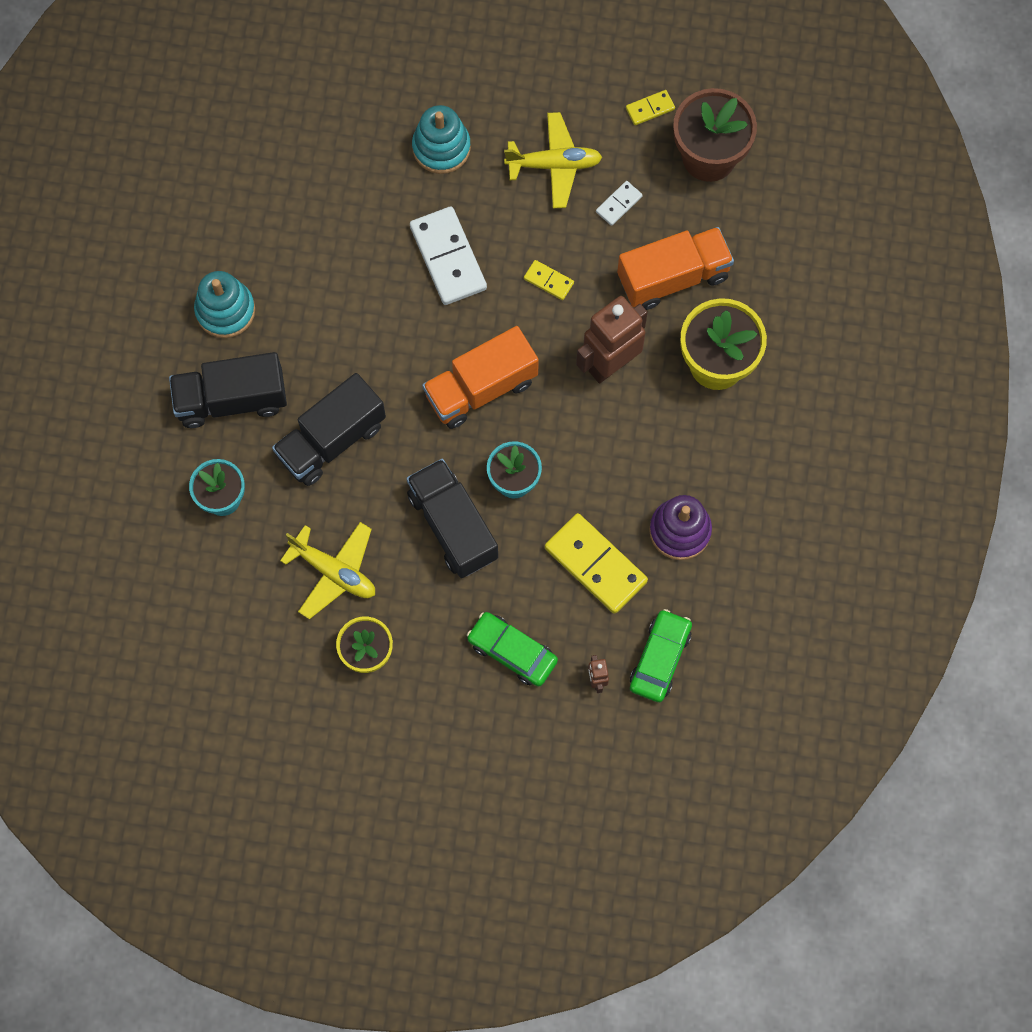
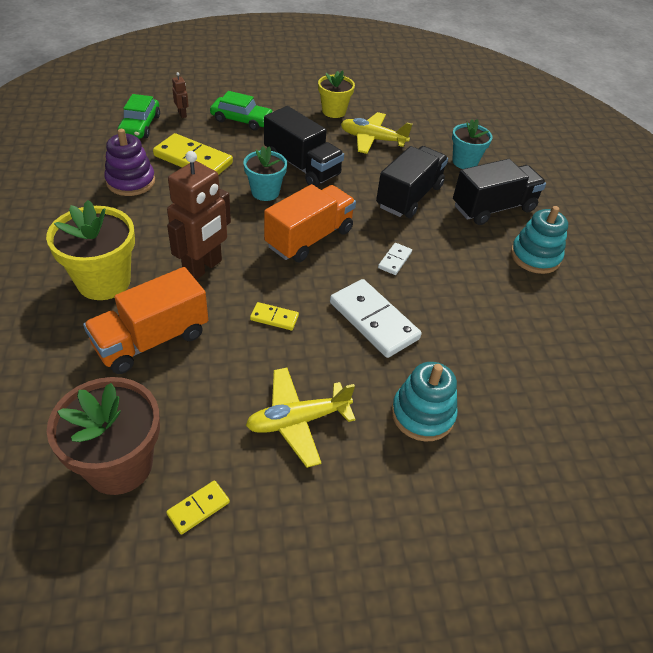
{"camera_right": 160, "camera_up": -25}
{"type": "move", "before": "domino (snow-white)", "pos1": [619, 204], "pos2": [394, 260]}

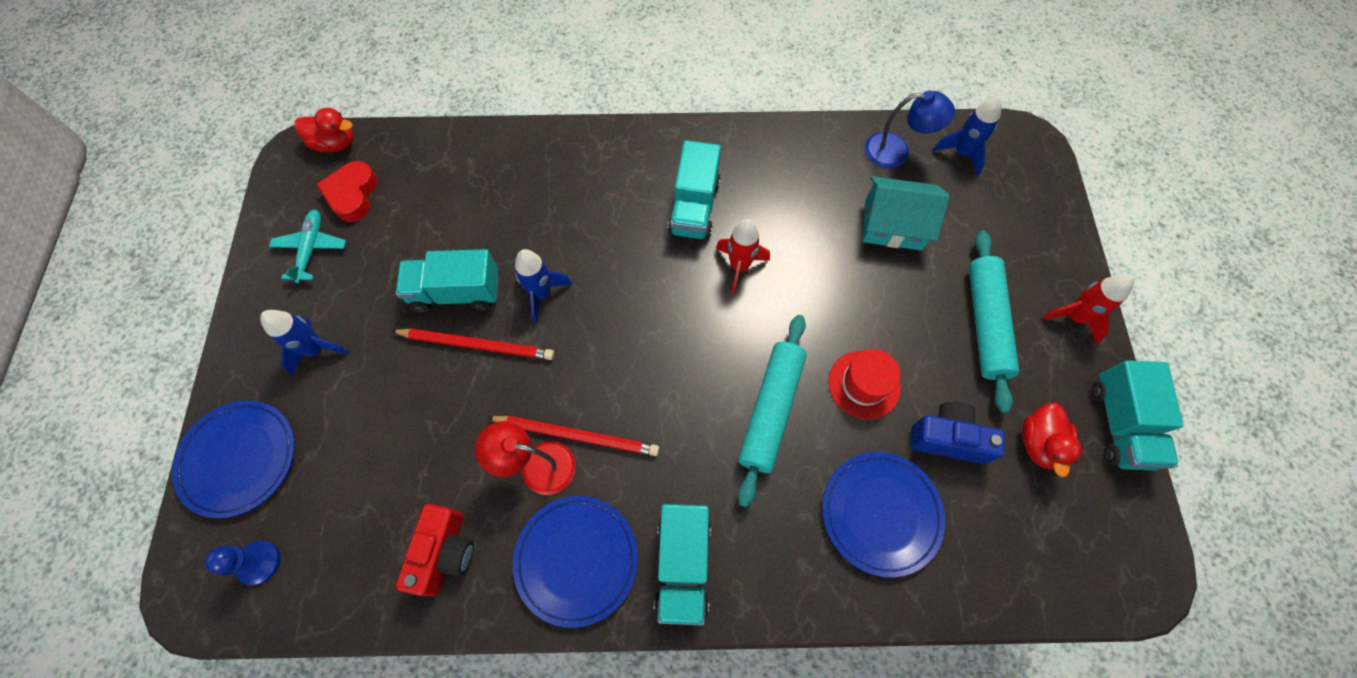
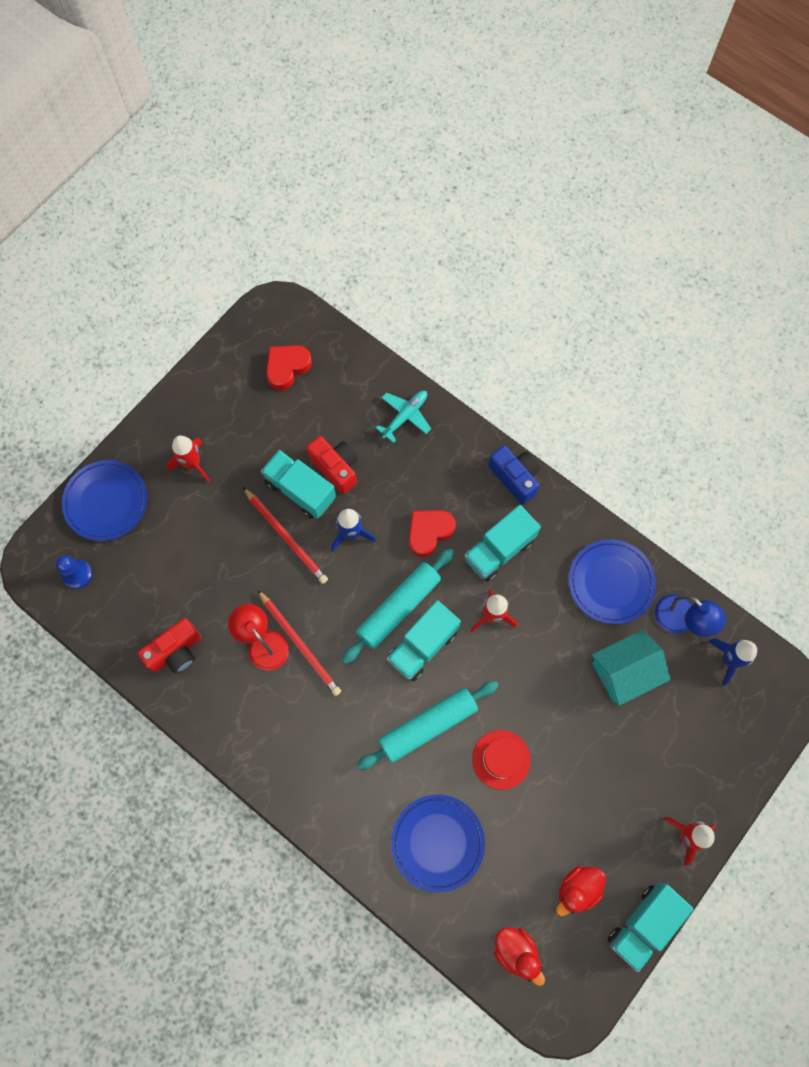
{"camera_right": 40, "camera_up": 5}
{"type": "recolor", "before": "toy rocket (royal blue)", "after": "toy rocket (scarlet)", "pos1": [316, 349], "pos2": [192, 464]}
{"type": "move", "before": "plane (turquoise)", "pos1": [311, 249], "pos2": [405, 416]}
{"type": "move", "before": "toy duck (scarlet)", "pos1": [335, 143], "pos2": [516, 951]}
{"type": "move", "before": "plate (royal blue)", "pos1": [576, 560], "pos2": [611, 582]}
{"type": "move", "before": "lorry (turquoise)", "pos1": [682, 565], "pos2": [423, 646]}
{"type": "rotate", "before": "house (turquoise)", "pos1": [893, 225], "pos2": [625, 671], "turn": -75}
{"type": "move", "before": "photo camera (royal blue)", "pos1": [947, 438], "pos2": [515, 477]}
{"type": "move", "before": "dough roller (turquoise)", "pos1": [985, 323], "pos2": [398, 608]}
{"type": "insert", "after": "photo camera (scarlet)", "pos2": [336, 467]}
{"type": "insert", "after": "heart (scarlet)", "pos2": [429, 532]}

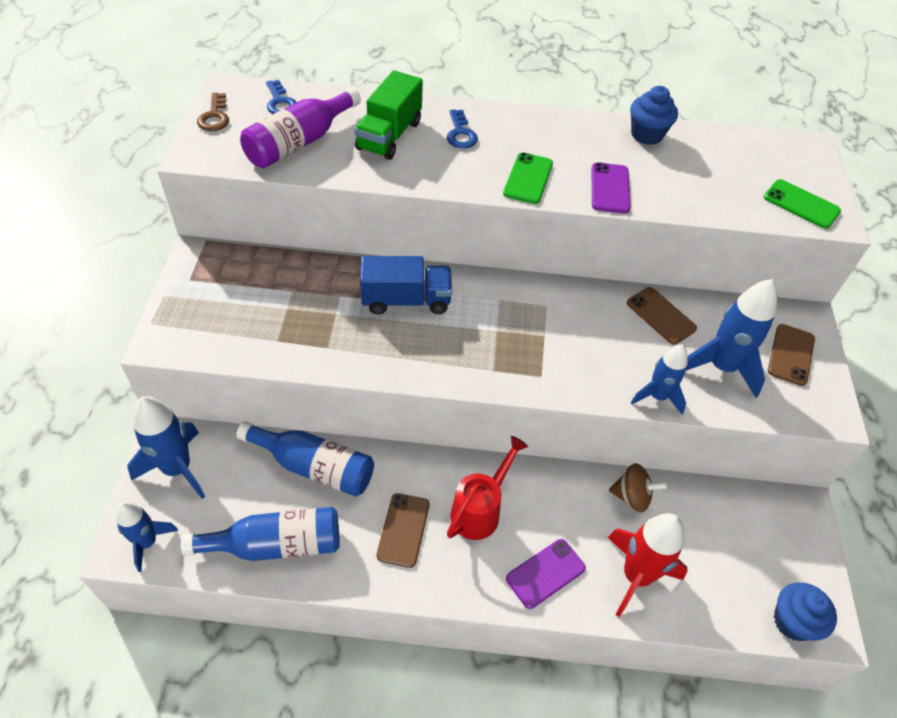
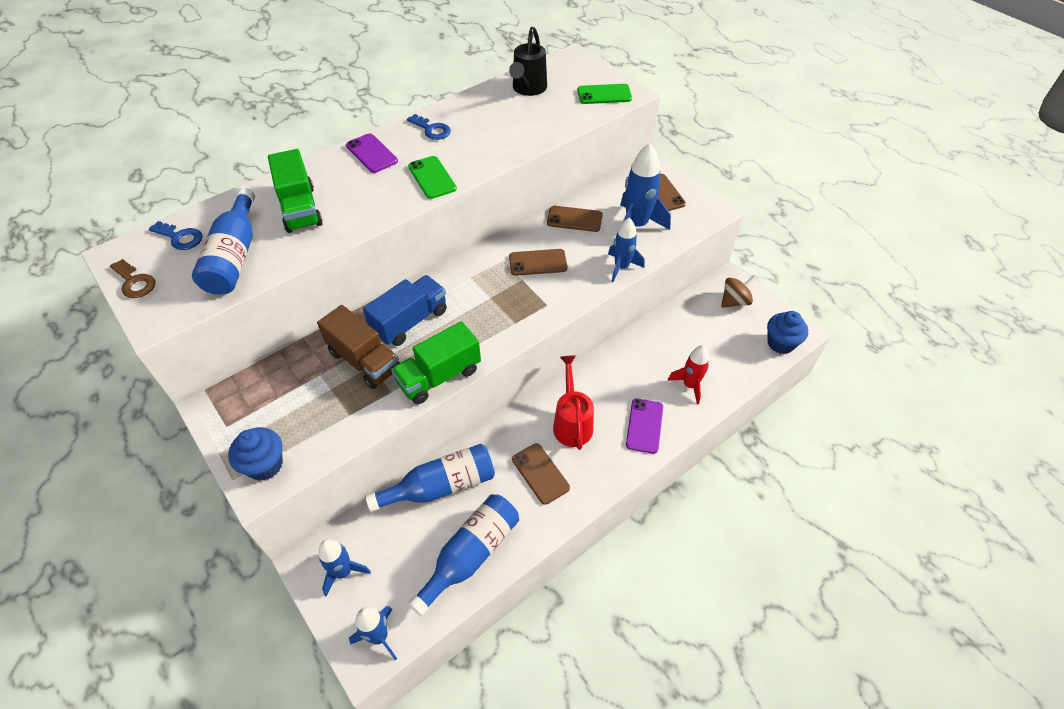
{"camera_right": -40, "camera_up": 0}
{"type": "resize", "before": "toy rocket (royal blue)", "pos1": [177, 468], "pos2": [343, 572], "scale": 0.64}
{"type": "recolor", "before": "flask (violet)", "after": "flask (royal blue)", "pos1": [299, 142], "pos2": [235, 256]}
{"type": "move", "before": "key (royal blue)", "pos1": [460, 134], "pos2": [432, 129]}
{"type": "move", "before": "phone (violet)", "pos1": [610, 188], "pos2": [372, 153]}
{"type": "resize", "before": "toy rocket (scarlet)", "pos1": [636, 576], "pos2": [689, 385], "scale": 0.64}
{"type": "move", "before": "toy top (dark brown)", "pos1": [632, 496], "pos2": [734, 301]}
{"type": "move", "before": "fairy cake (royal blue)", "pos1": [646, 135], "pos2": [265, 465]}
{"type": "insert", "after": "lorry (dark brown)", "pos2": [364, 361]}
{"type": "insert", "after": "lorry (emerald)", "pos2": [439, 376]}
{"type": "insert", "after": "sprinkling can (ebony)", "pos2": [528, 89]}
{"type": "insert", "after": "phone (dark brown)", "pos2": [538, 262]}

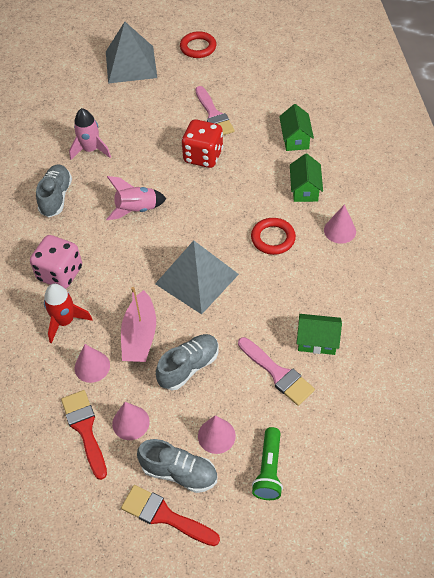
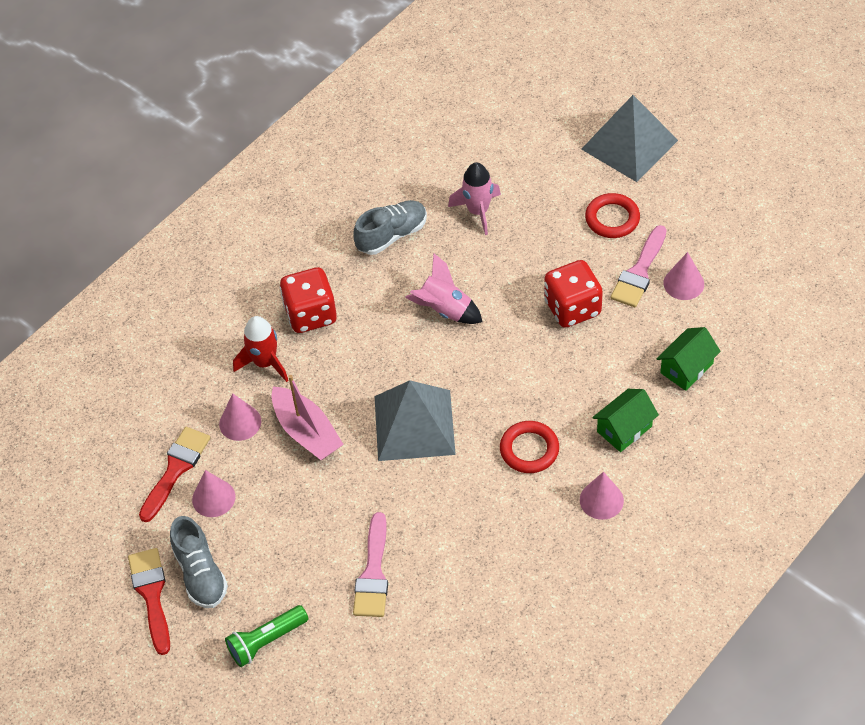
{"camera_right": 50, "camera_up": 0}
{"type": "recolor", "before": "game die (rose-pink)", "after": "game die (scarlet)", "pos1": [60, 273], "pos2": [311, 314]}
{"type": "rotate", "before": "boat (rose-pink)", "pos1": [140, 336], "pos2": [306, 432], "turn": -90}
{"type": "delete", "before": "sneaker (grey)", "pos1": [189, 367]}
{"type": "move", "before": "ring (scarlet)", "pos1": [198, 47], "pos2": [612, 219]}
{"type": "move", "before": "cone shape (rose-pink)", "pos1": [216, 436], "pos2": [683, 283]}
{"type": "delete", "before": "house (emerald)", "pos1": [317, 341]}

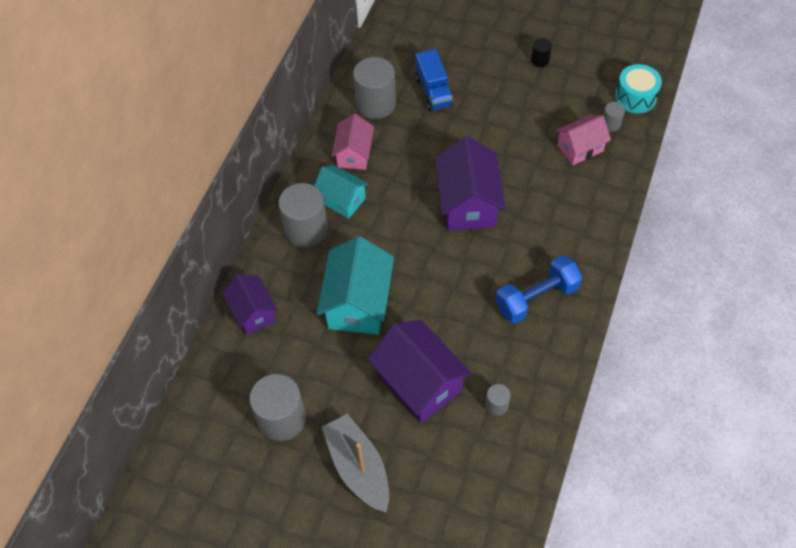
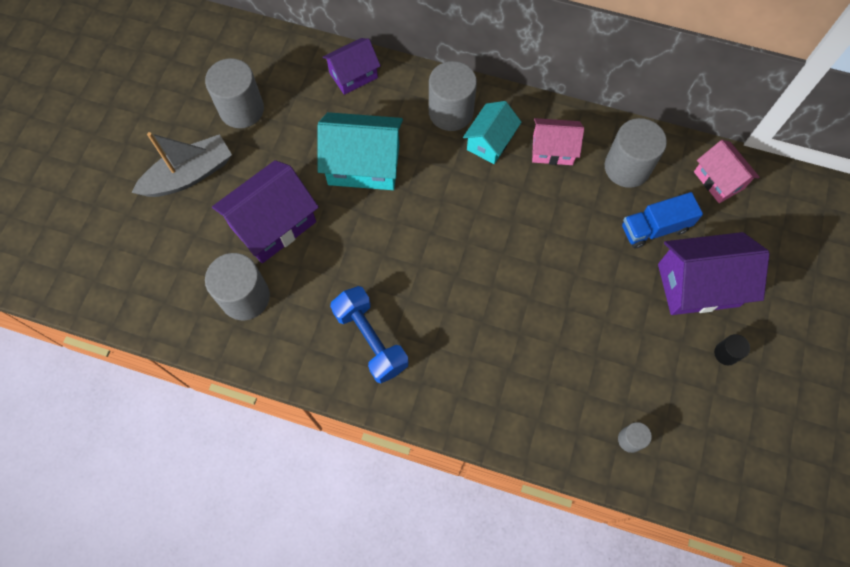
{"camera_right": 85, "camera_up": 10}
{"type": "move", "before": "house (violet)", "pos1": [468, 203], "pos2": [698, 285]}
{"type": "resize", "before": "cylinder (grey)", "pos1": [496, 405], "pos2": [245, 297], "scale": 2.08}
{"type": "move", "before": "house (rose-pink)", "pos1": [580, 148], "pos2": [718, 180]}
{"type": "delete", "before": "toy drum (turquoise)", "pos1": [635, 97]}

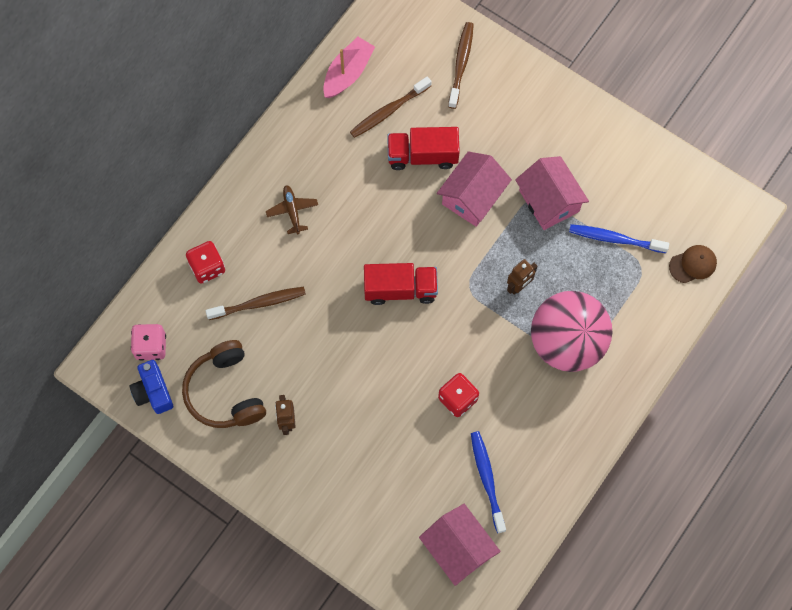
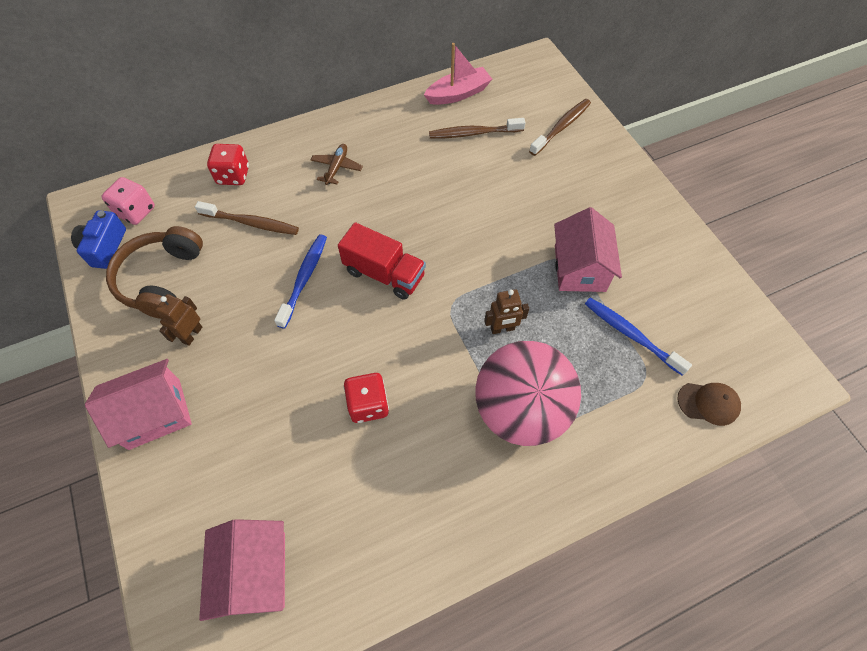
{"camera_right": 30, "camera_up": -10}
{"type": "delete", "before": "lorry (scarlet)", "pos1": [422, 155]}
{"type": "move", "before": "house (rose-pink)", "pos1": [472, 197], "pos2": [155, 414]}
{"type": "move", "before": "dental brush (royal blue)", "pos1": [487, 479], "pos2": [304, 279]}

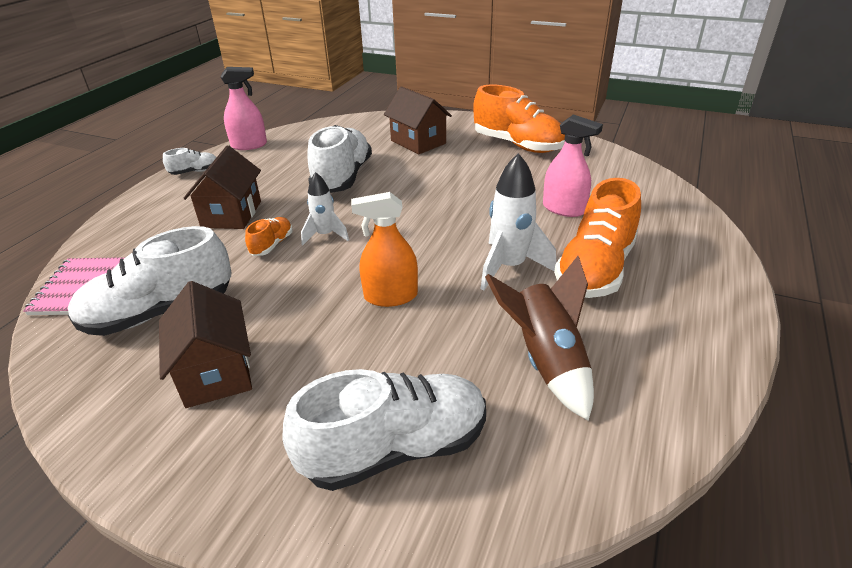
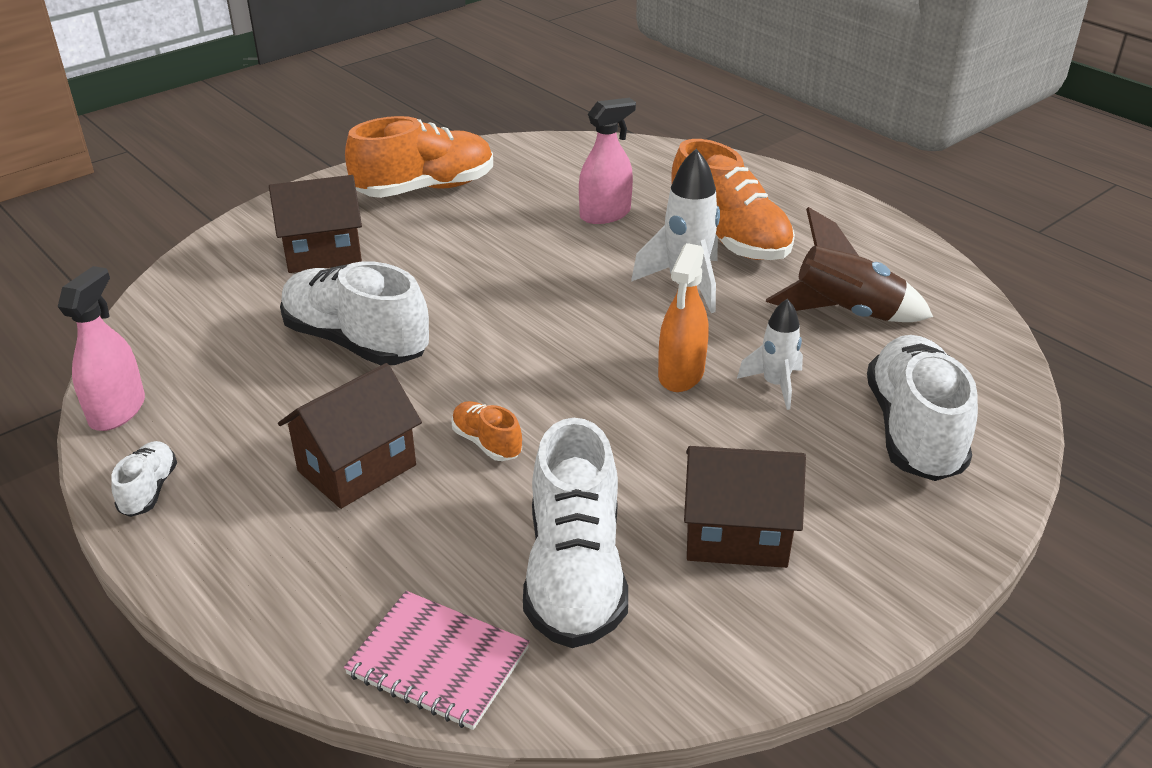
{"camera_right": -65, "camera_up": 0}
{"type": "rotate", "before": "house (dark brown)", "pos1": [231, 214], "pos2": [357, 468], "turn": -75}
{"type": "move", "before": "toy rocket (snow-white)", "pos1": [325, 235], "pos2": [775, 385]}

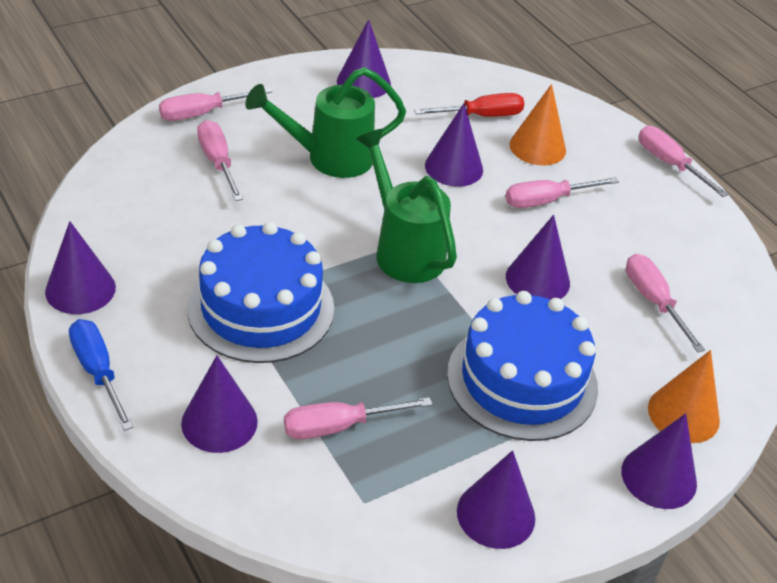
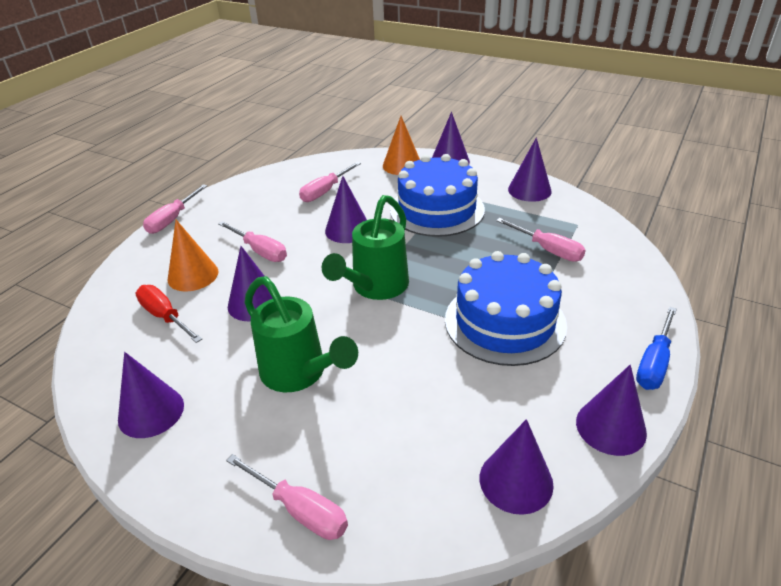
{"camera_right": -115, "camera_up": -5}
{"type": "move", "before": "cone shape (violet)", "pos1": [219, 422], "pos2": [516, 481]}
{"type": "delete", "before": "screwdriver (rose-pink)", "pos1": [217, 162]}

